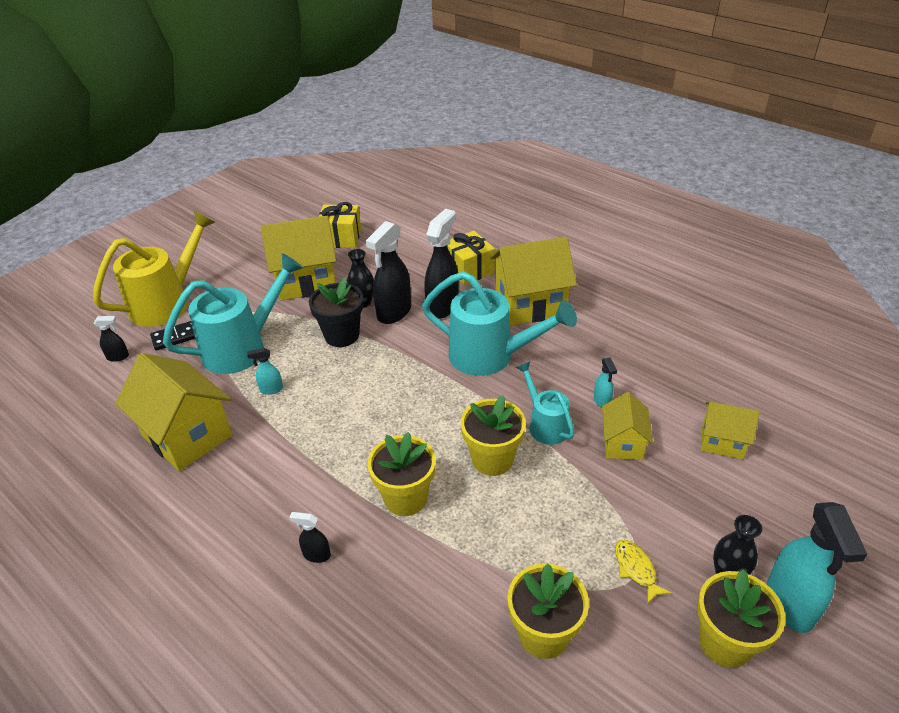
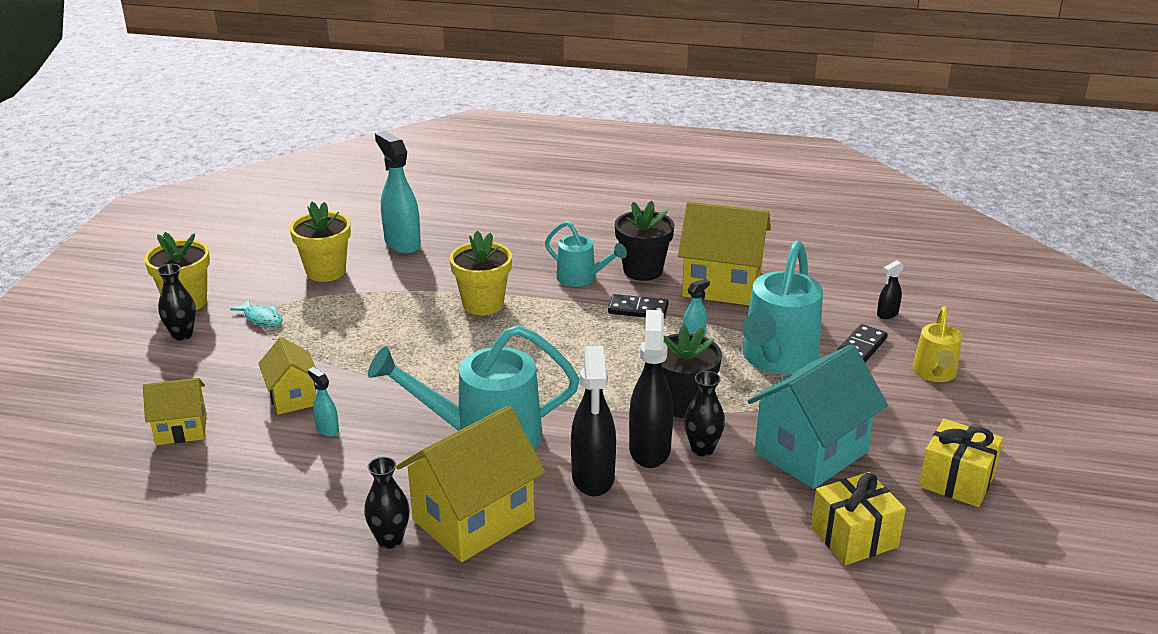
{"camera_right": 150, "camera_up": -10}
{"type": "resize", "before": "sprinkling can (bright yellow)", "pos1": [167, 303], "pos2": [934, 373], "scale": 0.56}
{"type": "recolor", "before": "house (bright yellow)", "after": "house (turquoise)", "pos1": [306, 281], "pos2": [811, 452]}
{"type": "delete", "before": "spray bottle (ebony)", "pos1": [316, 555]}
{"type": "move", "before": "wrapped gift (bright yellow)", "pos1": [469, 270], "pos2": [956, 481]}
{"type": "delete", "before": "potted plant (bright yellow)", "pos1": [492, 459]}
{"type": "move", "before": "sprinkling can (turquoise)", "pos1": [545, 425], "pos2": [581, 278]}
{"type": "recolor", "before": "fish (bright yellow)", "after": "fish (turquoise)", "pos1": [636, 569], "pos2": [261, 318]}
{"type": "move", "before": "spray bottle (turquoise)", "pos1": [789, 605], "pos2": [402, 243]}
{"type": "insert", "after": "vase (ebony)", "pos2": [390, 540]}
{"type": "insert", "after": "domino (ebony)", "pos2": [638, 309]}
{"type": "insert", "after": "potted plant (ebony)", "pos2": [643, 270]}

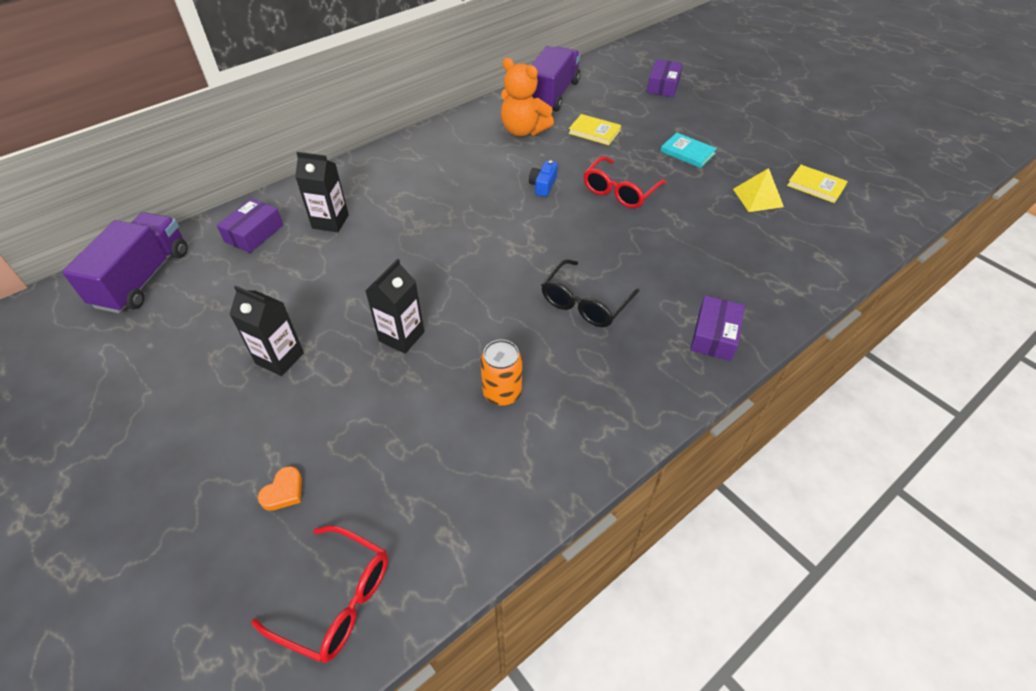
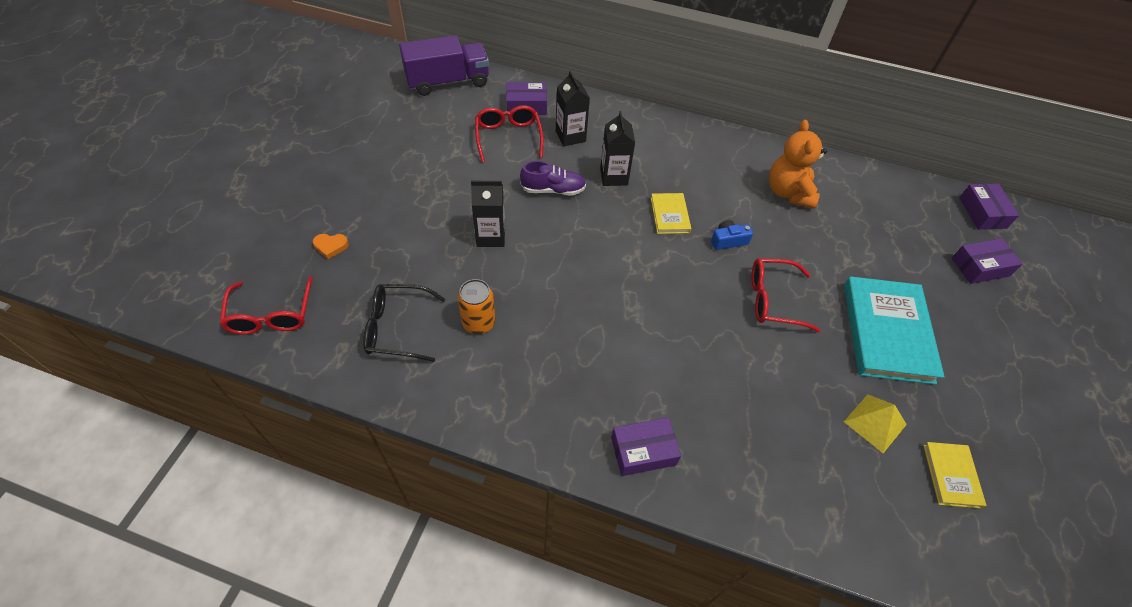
{"camera_right": 55, "camera_up": 5}
{"type": "move", "before": "carton (ebony)", "pos1": [280, 358], "pos2": [613, 176]}
{"type": "delete", "before": "lorry (violet)", "pos1": [552, 95]}
{"type": "move", "before": "spectacles (ebony)", "pos1": [585, 302], "pos2": [398, 328]}
{"type": "move", "before": "hardback (bright yellow)", "pos1": [594, 132], "pos2": [670, 215]}
{"type": "resize", "before": "hardback (turquoise)", "pos1": [687, 152], "pos2": [887, 332], "scale": 2.02}
{"type": "insert", "after": "spectacles (scarlet)", "pos2": [508, 137]}
{"type": "insert", "after": "sneaker (violet)", "pos2": [553, 190]}
{"type": "insert", "after": "package (violet)", "pos2": [982, 213]}

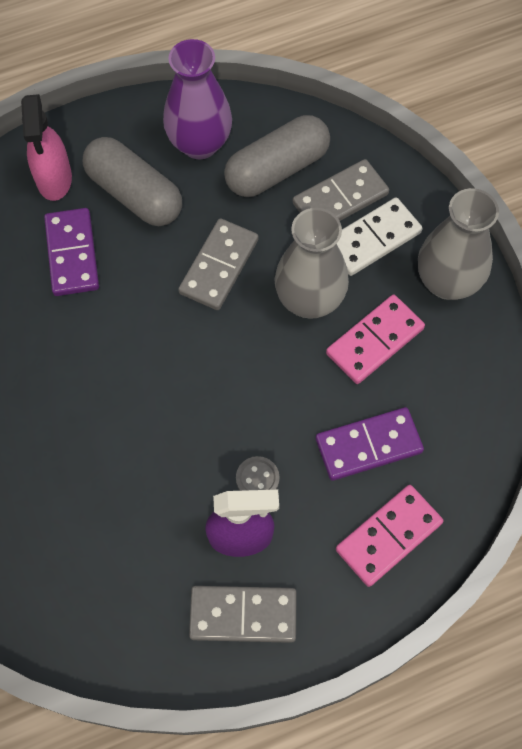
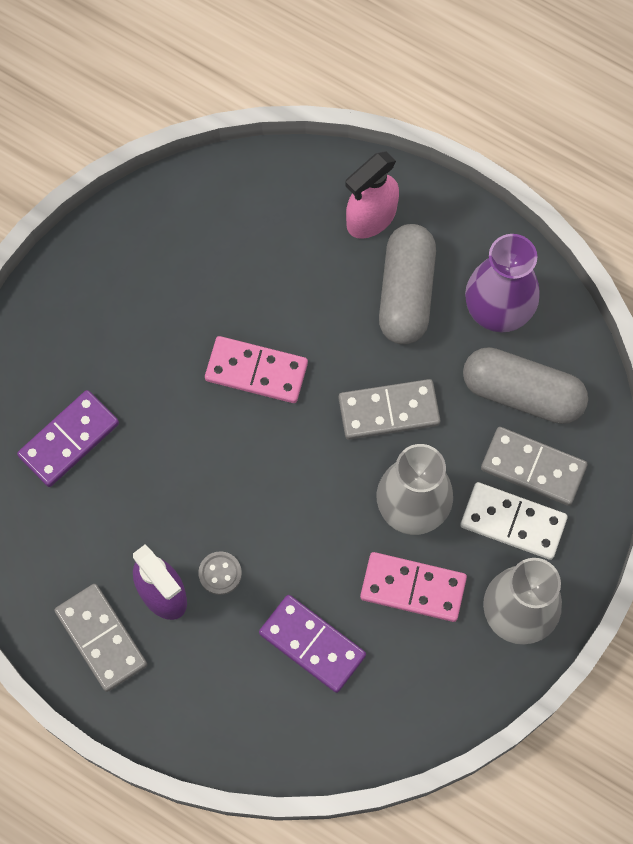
{"camera_right": 55, "camera_up": 5}
{"type": "move", "before": "domino (violet)", "pos1": [72, 254], "pos2": [69, 439]}
{"type": "move", "before": "domino (rose-pink)", "pos1": [389, 536], "pos2": [256, 371]}

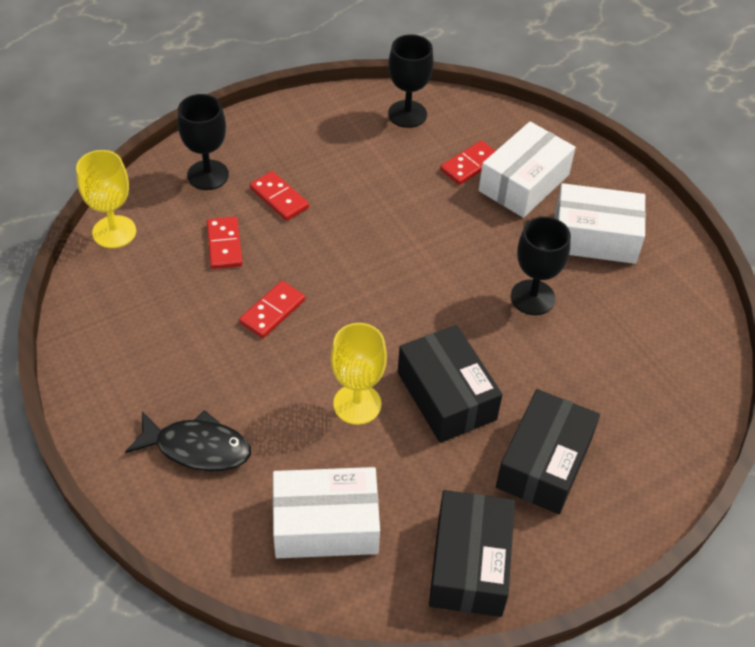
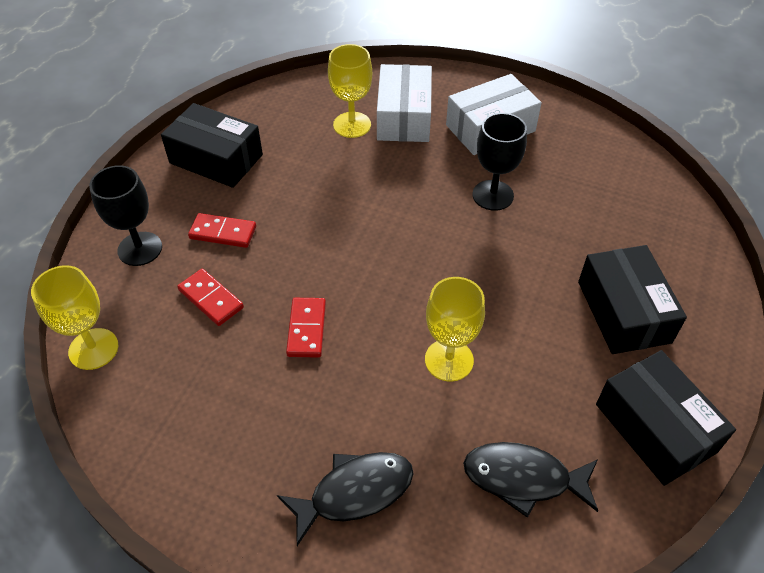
{"camera_right": -35, "camera_up": 0}
{"type": "replace", "before": "package (snow-white)", "after": "fish (ebony)", "pos1": [325, 524], "pos2": [523, 478]}
{"type": "delete", "before": "wine glass (ebony)", "pos1": [407, 114]}
{"type": "move", "before": "package (ebony)", "pos1": [446, 396], "pos2": [216, 159]}
{"type": "replace", "before": "domino (scarlet)", "after": "wine glass (bright yellow)", "pos1": [470, 165], "pos2": [352, 125]}

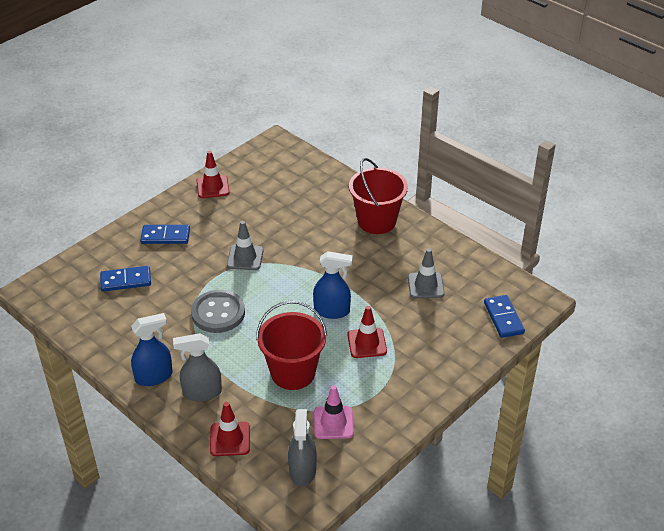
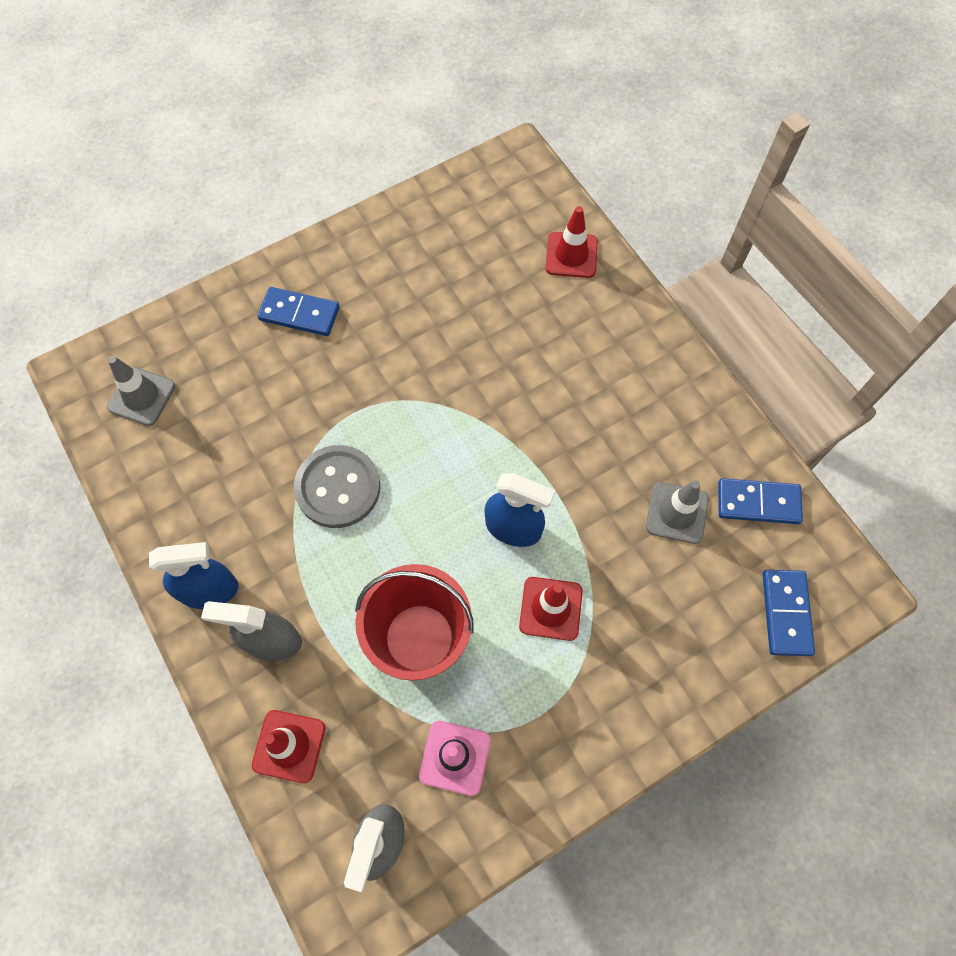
{"camera_right": 15, "camera_up": 25}
{"type": "move", "before": "domino (royal blue)", "pos1": [126, 281], "pos2": [758, 503]}
{"type": "move", "before": "safety cone (scarlet)", "pos1": [212, 187], "pos2": [571, 255]}
{"type": "move", "before": "safety cone (grey)", "pos1": [245, 258], "pos2": [141, 396]}
{"type": "delete", "before": "pail (scarlet)", "pos1": [376, 221]}

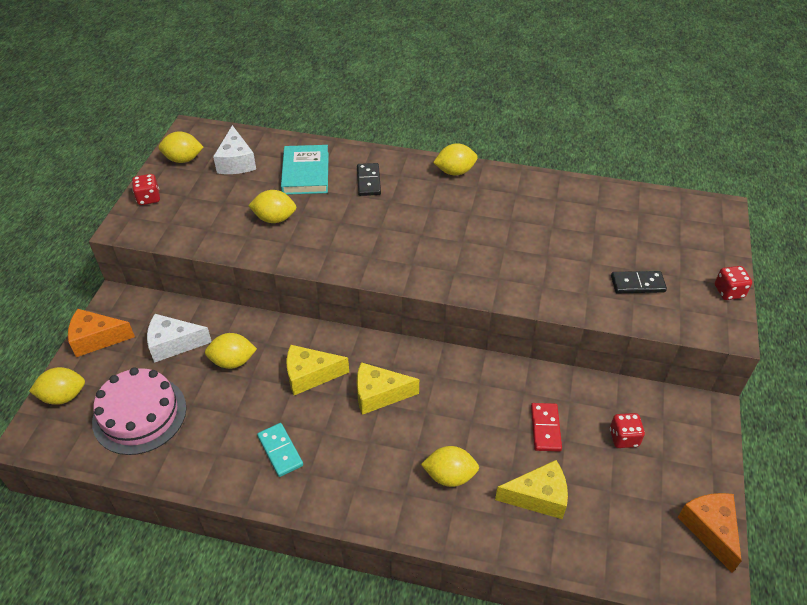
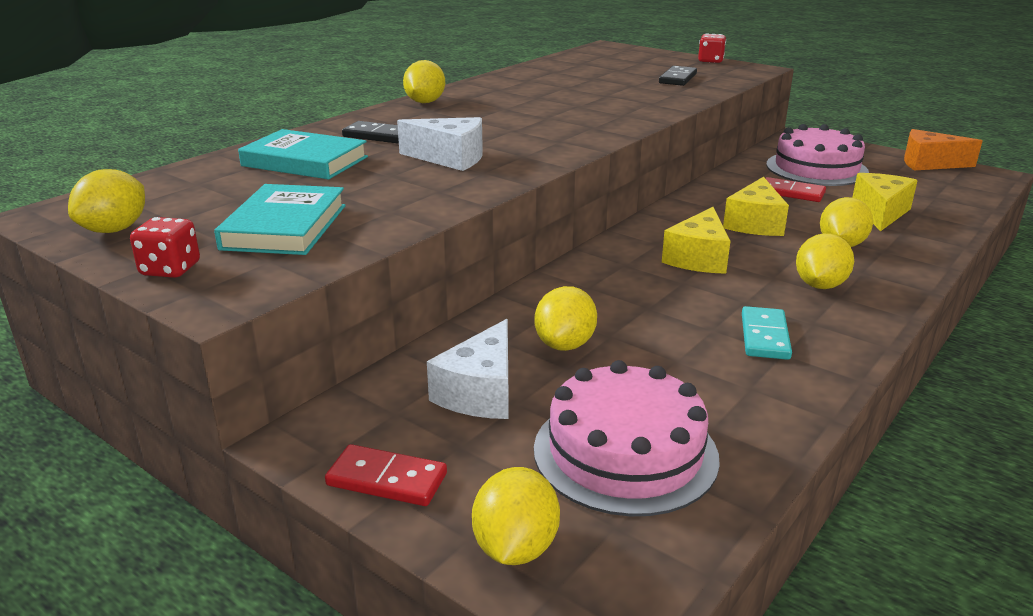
{"camera_right": -65, "camera_up": -20}
{"type": "replace", "before": "cheese (orange-coloured)", "after": "domino (scarlet)", "pos1": [97, 339], "pos2": [387, 479]}
{"type": "move", "before": "cheese (snow-white)", "pos1": [236, 162], "pos2": [450, 158]}
{"type": "move", "before": "toy lemon (bright yellow)", "pos1": [275, 218], "pos2": [819, 285]}
{"type": "rotate", "before": "domino (turquoise)", "pos1": [280, 451], "pos2": [765, 336], "turn": -75}
{"type": "move", "before": "cheese (bright yellow)", "pos1": [310, 375], "pos2": [755, 223]}
{"type": "replace", "before": "game die (scarlet)", "after": "gateau (rose-pink)", "pos1": [623, 438], "pos2": [816, 168]}
{"type": "insert", "after": "hardback (turquoise)", "pos2": [285, 227]}

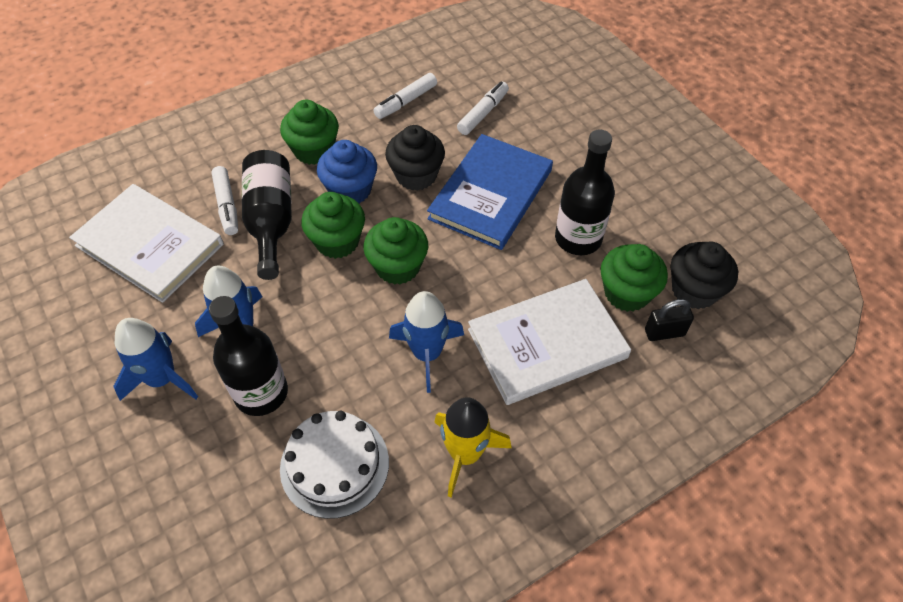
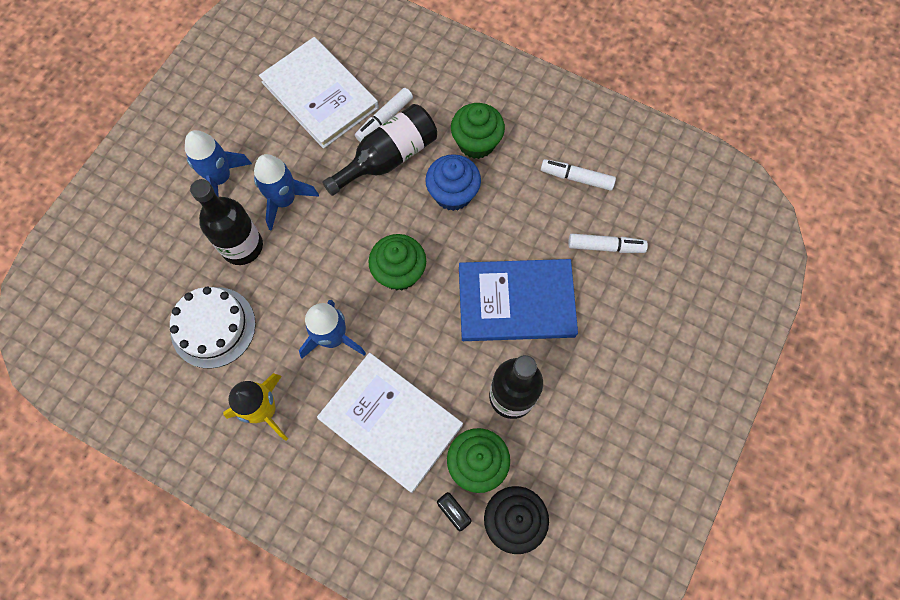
{"camera_right": 60, "camera_up": 15}
{"type": "rotate", "before": "hardback (snow-white)", "pos1": [150, 245], "pos2": [320, 95], "turn": -45}
{"type": "delete", "before": "fairy cake (emerald)", "pos1": [337, 241]}
{"type": "delete", "before": "fairy cake (ebony)", "pos1": [416, 175]}

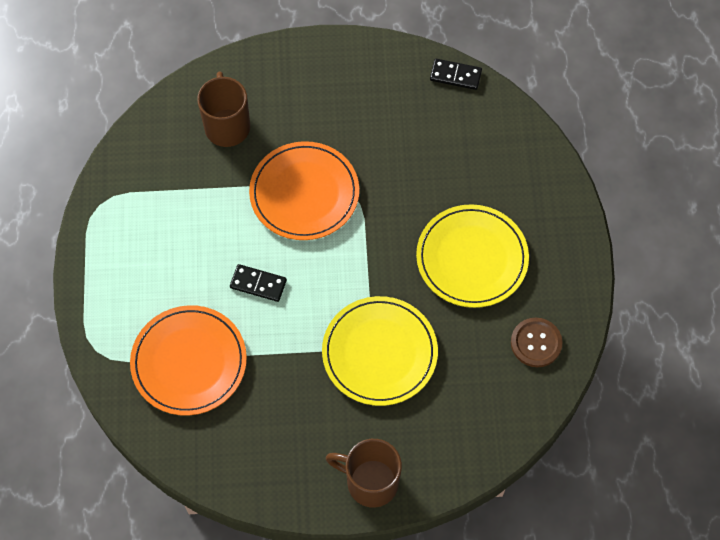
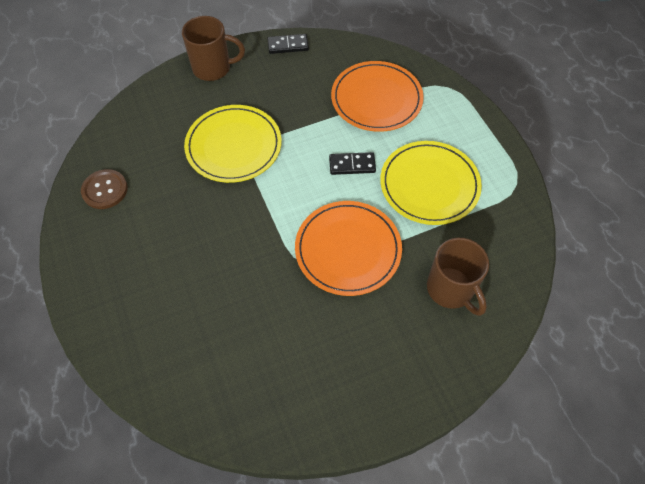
{"camera_right": 160, "camera_up": -5}
{"type": "move", "before": "plate (bright yellow)", "pos1": [472, 258], "pos2": [429, 185]}
{"type": "move", "before": "domino (ebony)", "pos1": [455, 76], "pos2": [288, 45]}

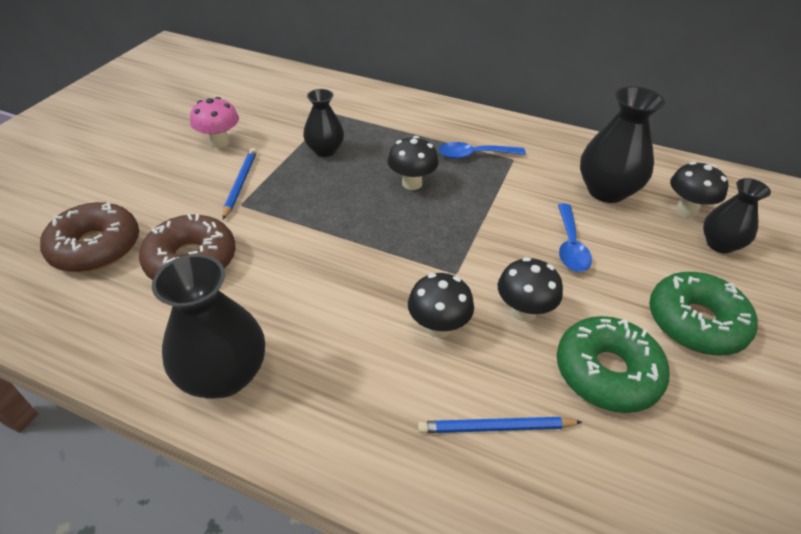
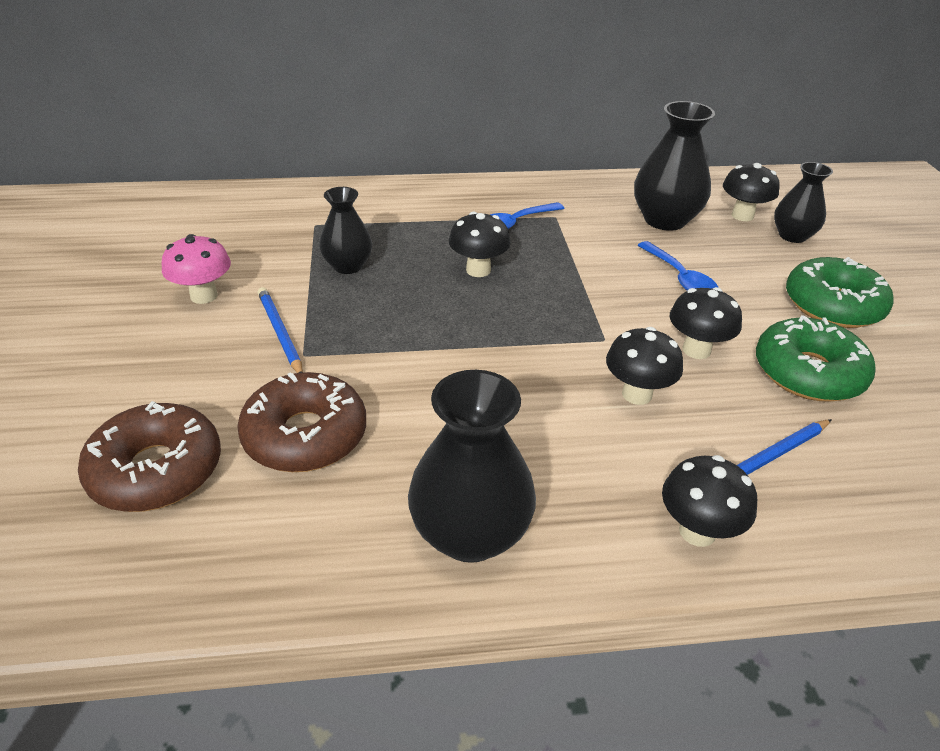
{"camera_right": -30, "camera_up": -5}
{"type": "insert", "after": "toadstool (ebony)", "pos2": [697, 531]}

